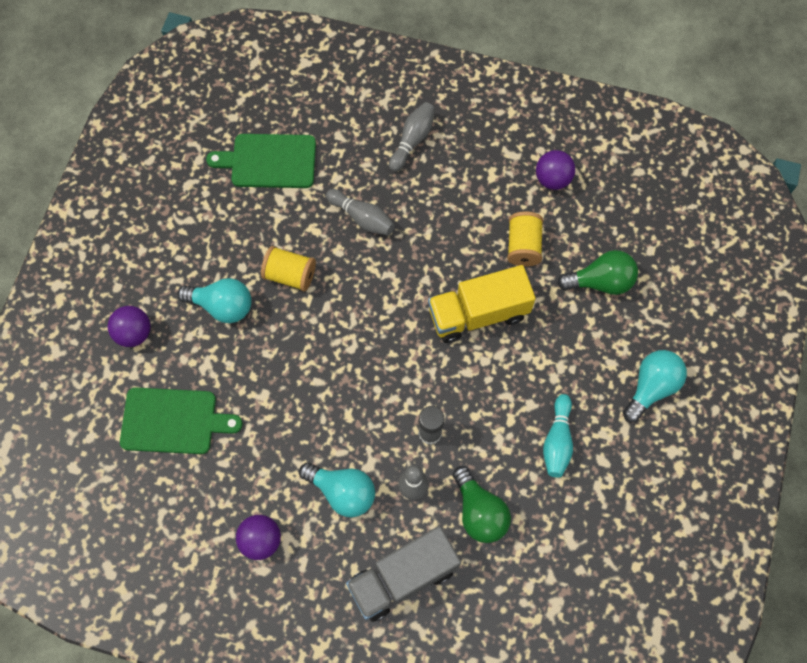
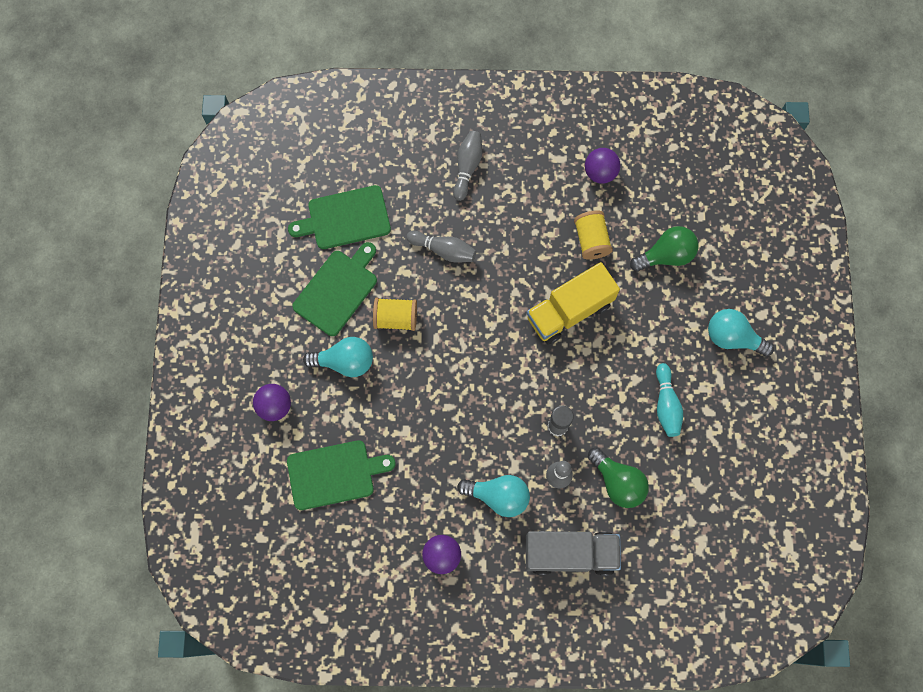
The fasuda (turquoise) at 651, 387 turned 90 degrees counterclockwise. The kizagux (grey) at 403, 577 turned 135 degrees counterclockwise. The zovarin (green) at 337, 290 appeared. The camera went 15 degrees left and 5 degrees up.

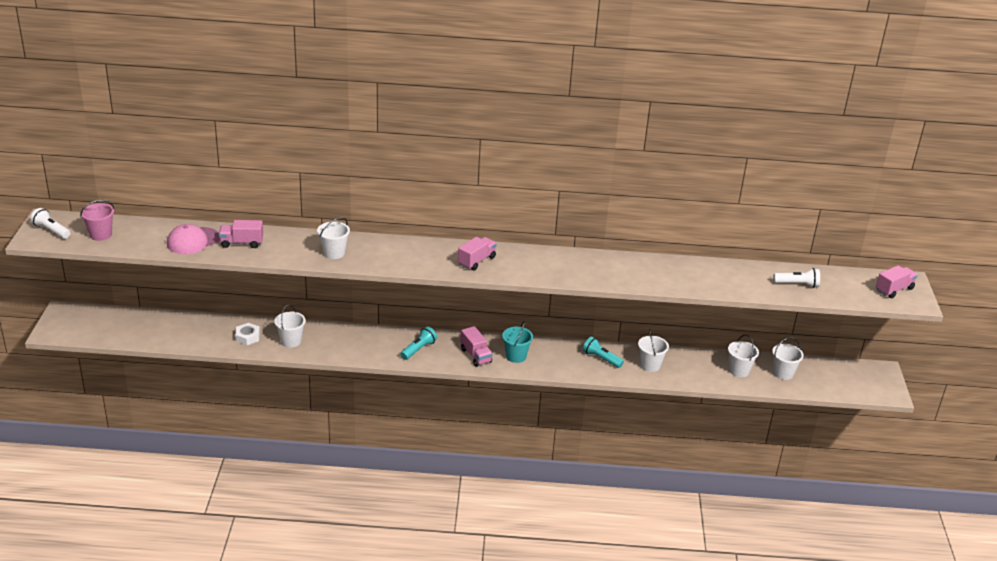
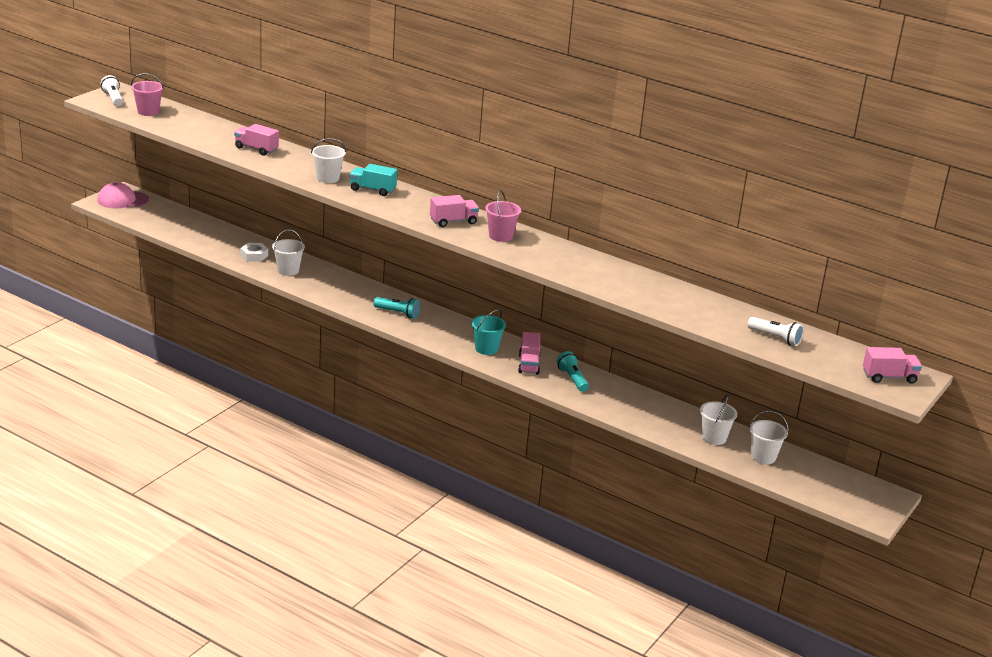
The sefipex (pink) moved from 193, 241 to 122, 200. The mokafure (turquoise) at 418, 349 turned 45 degrees clockwise. The kizagux (pink) moved from 476, 355 to 528, 364. The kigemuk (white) at 650, 365 disappeared. The kizagux (turquoise) at 372, 190 appeared. The kigemuk (pink) at 500, 236 appeared. The camera went 30 degrees right and 5 degrees down.

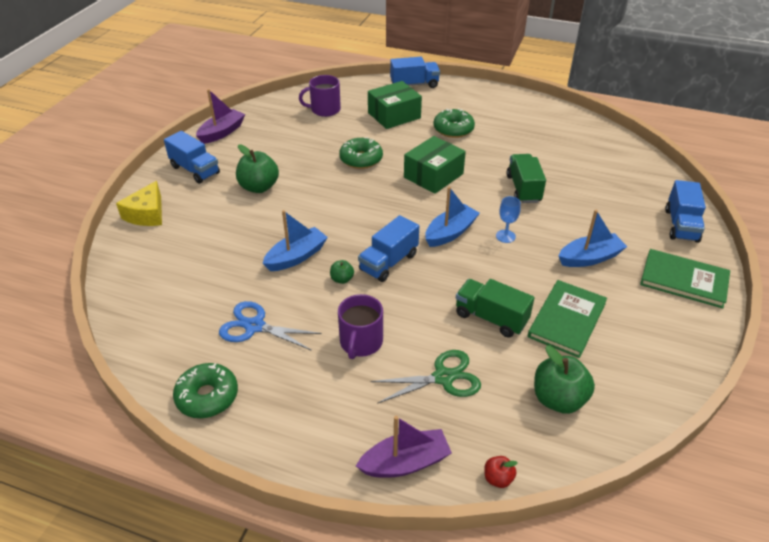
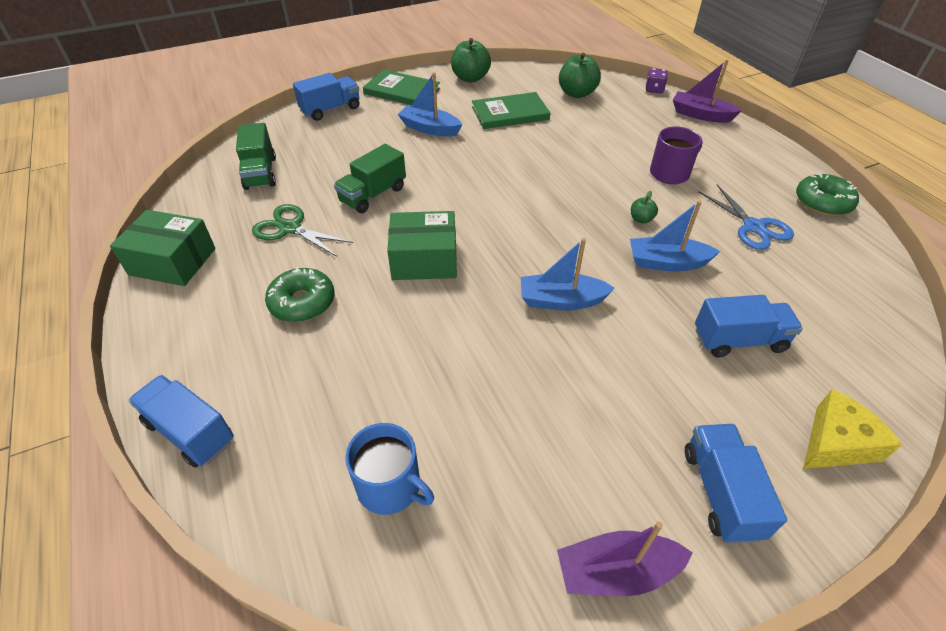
The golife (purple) at 324, 110 became the golife (blue) at 390, 486. The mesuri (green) moved from 394, 115 to 172, 261. The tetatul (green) at 361, 159 disappeared. The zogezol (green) moved from 259, 187 to 470, 78. The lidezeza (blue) moved from 450, 233 to 561, 301. The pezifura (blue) at 505, 236 disappeared. The kizagux (blue) moved from 388, 262 to 739, 340. The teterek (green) at 684, 280 turned 45 degrees counterclockwise. The kizagux (green) moved from 491, 318 to 260, 173. The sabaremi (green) moved from 443, 377 to 290, 228. The zogezol (red) at 498, 478 was replaced by the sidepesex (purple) at 654, 89. The camera went 135 degrees left and 5 degrees up.

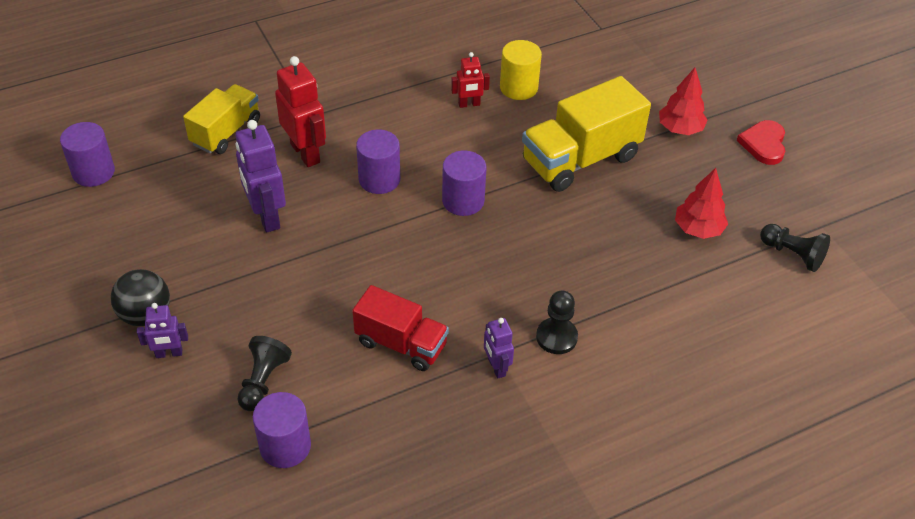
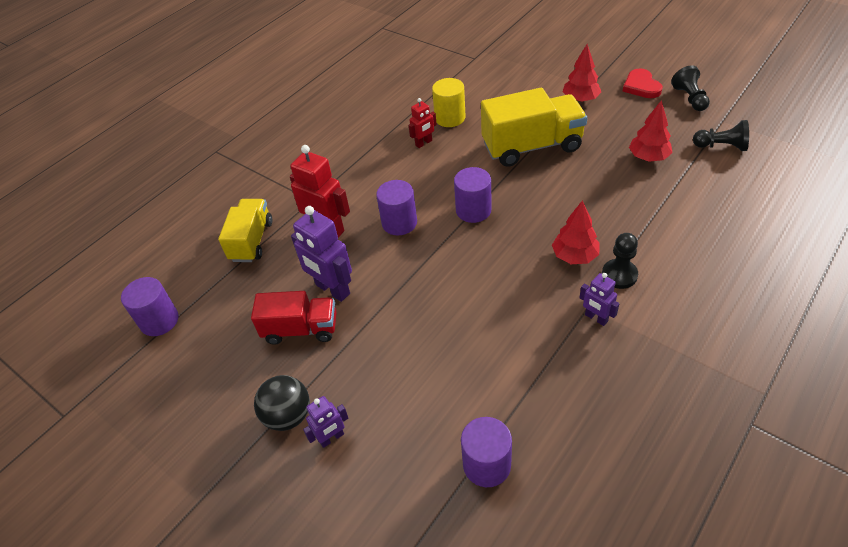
The kizagux (yellow) at 580, 159 turned 135 degrees counterclockwise. The kizagux (red) moved from 401, 344 to 301, 329. The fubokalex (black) moved from 263, 381 to 689, 98. The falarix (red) at 574, 256 appeared. The camera went 20 degrees left and 0 degrees up.

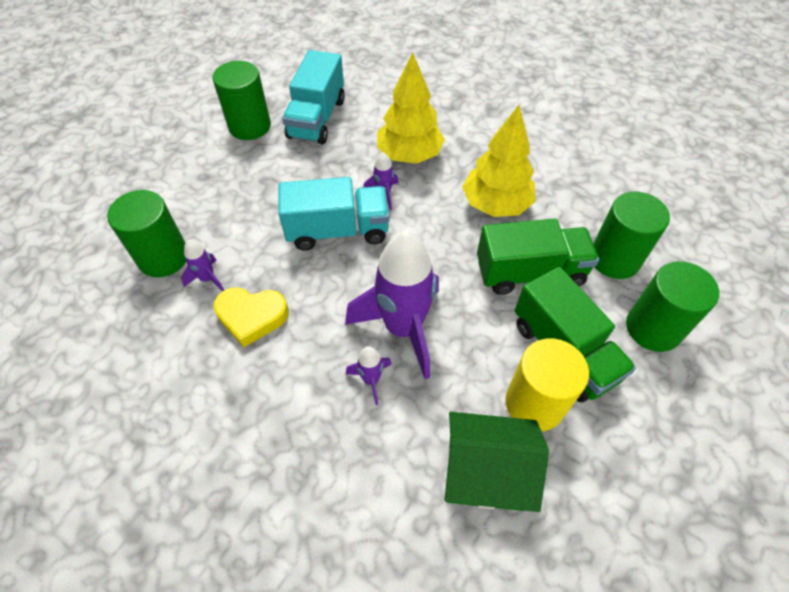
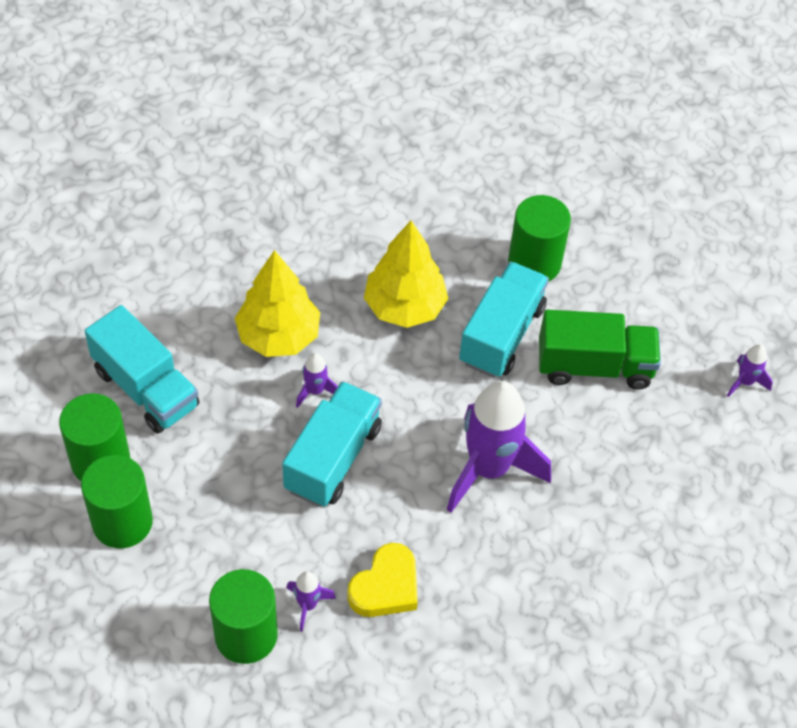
The kizagux (green) at 530, 272 became the kizagux (turquoise) at 501, 334. The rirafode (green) moved from 653, 328 to 122, 522. The rirafode (yellow) at 534, 403 disappeared. The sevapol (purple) moved from 371, 380 to 745, 382. The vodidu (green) at 486, 472 disappeared. The camera went 60 degrees left and 0 degrees up.

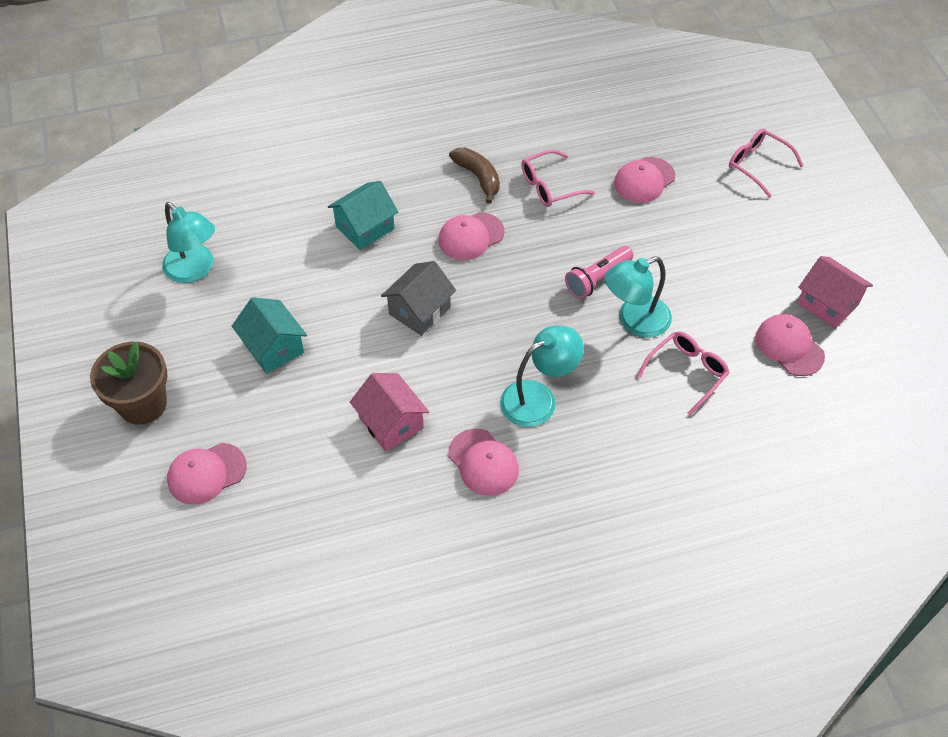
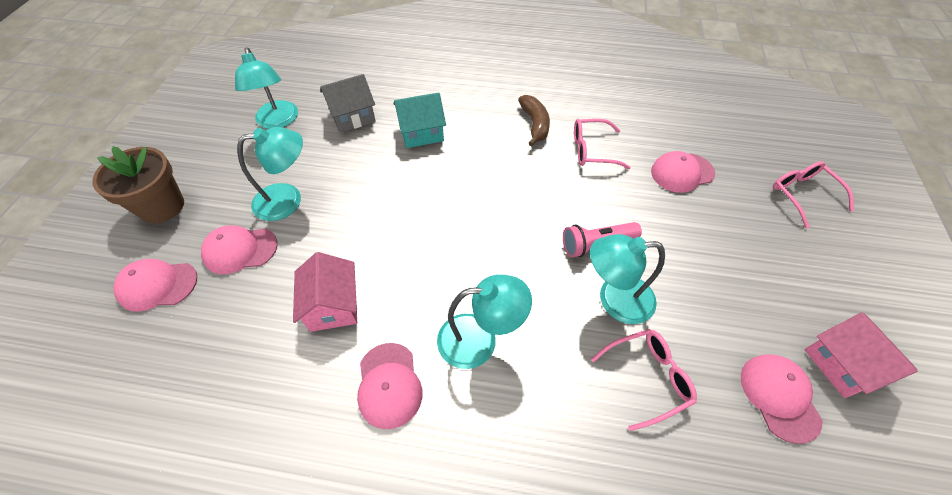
The sefipex (pink) moved from 471, 236 to 240, 250. The vodidu (grey) moved from 419, 310 to 352, 116. The vodidu (turquoise) at 273, 347 was replaced by the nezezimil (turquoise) at 288, 200. The camera went 25 degrees right and 0 degrees up.

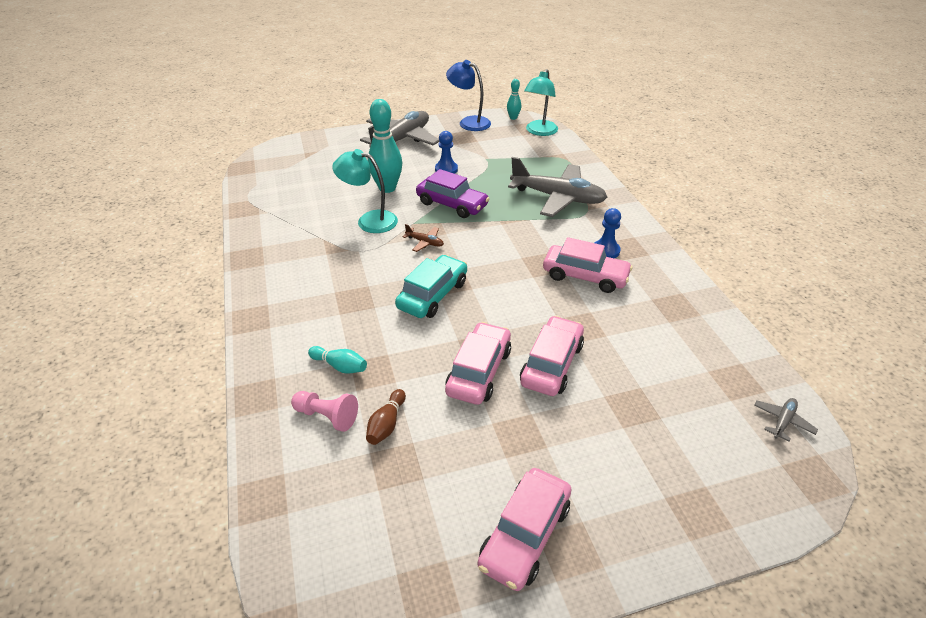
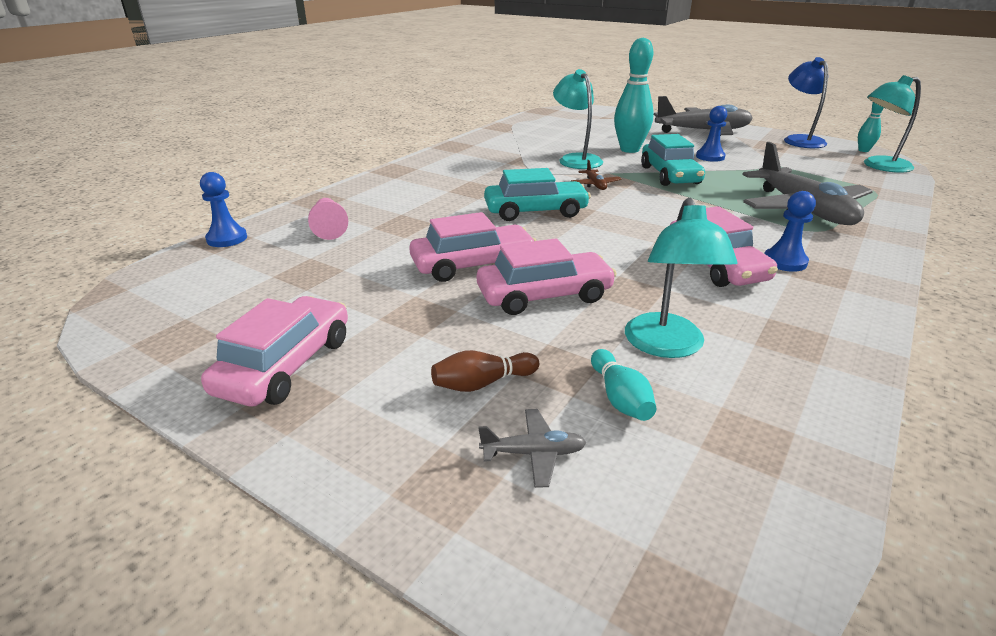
The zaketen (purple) at 452, 204 became the zaketen (turquoise) at 669, 175. The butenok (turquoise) moved from 340, 366 to 620, 398. The butenok (brown) moved from 386, 424 to 482, 383. The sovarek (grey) moved from 782, 421 to 533, 453. The zaketen (pink) at 524, 535 turned 120 degrees clockwise. The fubokalex (blue) at 227, 239 appeared. The nezezimil (turquoise) at 667, 346 appeared. The camera went 50 degrees right and 10 degrees down.

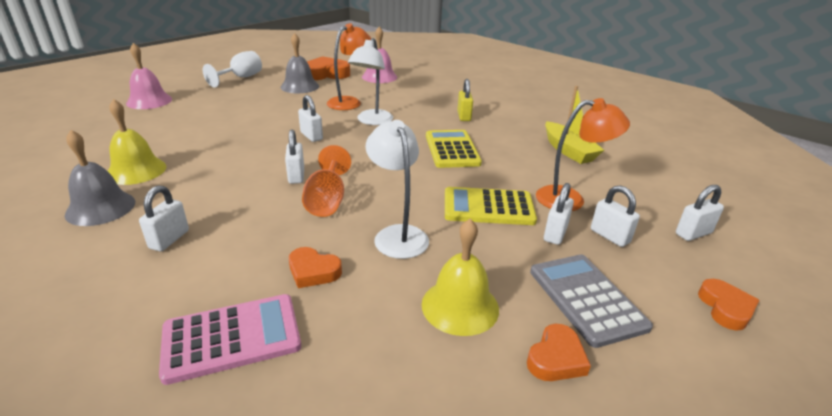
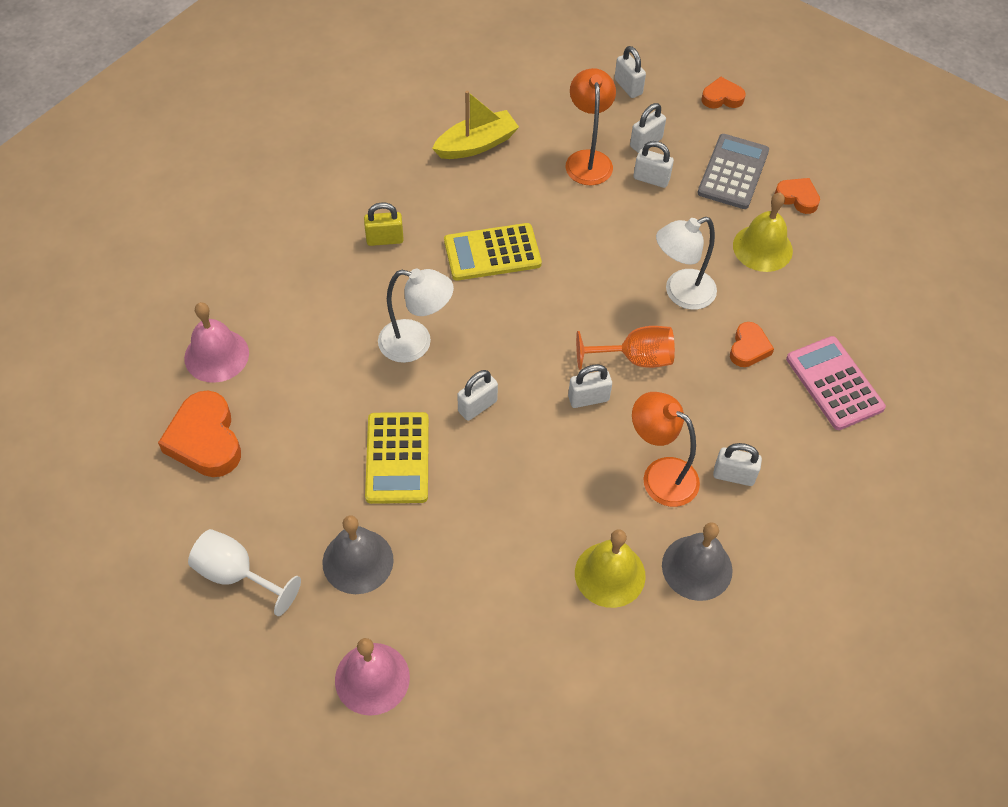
The nezezimil (orange) moved from 349, 102 to 660, 475. The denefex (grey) moved from 299, 86 to 358, 561. The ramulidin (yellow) moved from 488, 207 to 397, 458. The ramulidin (grey) at 586, 298 turned 135 degrees clockwise. The camera went 95 degrees left and 25 degrees up.

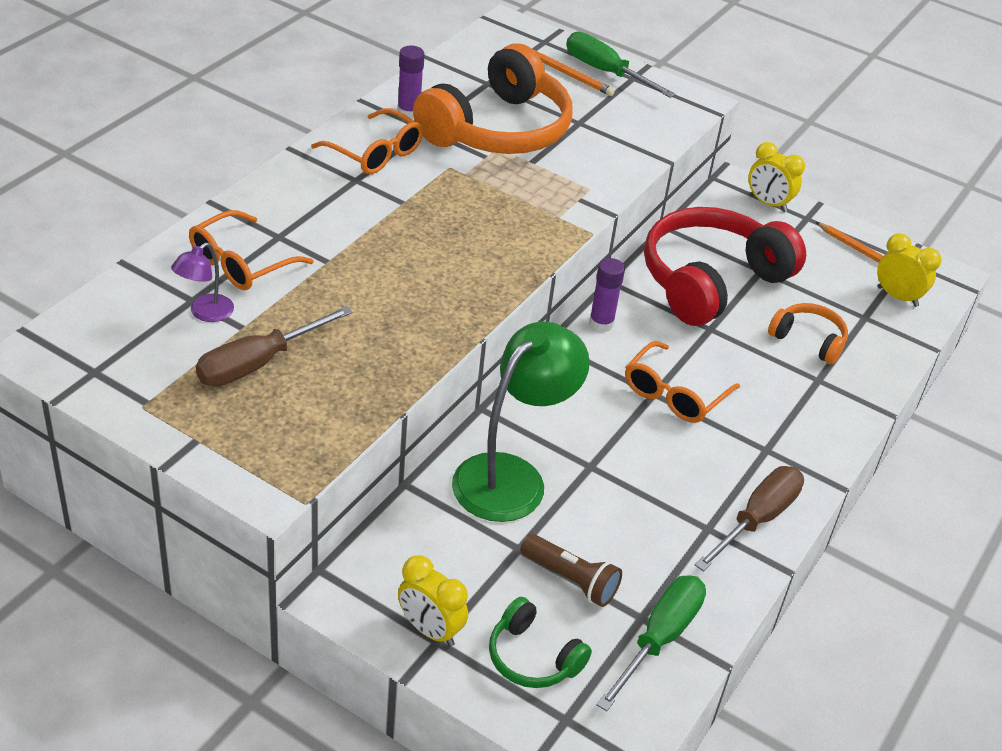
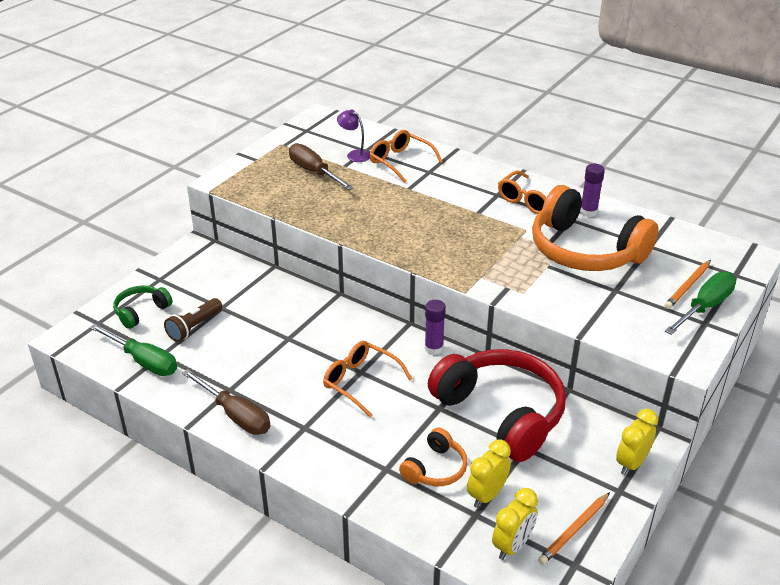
The nezezimil (green) at 511, 476 disappeared. The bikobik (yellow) moved from 430, 630 to 487, 495. The camera went 95 degrees right and 5 degrees down.

